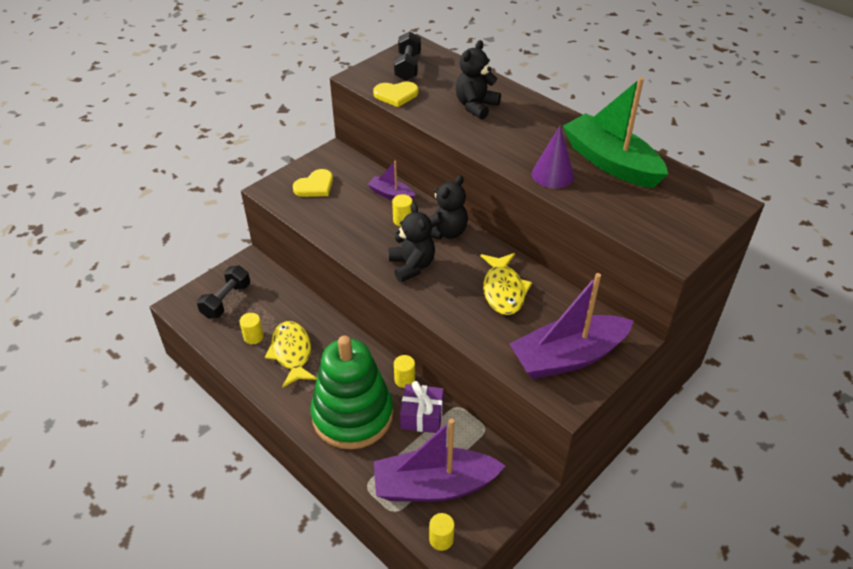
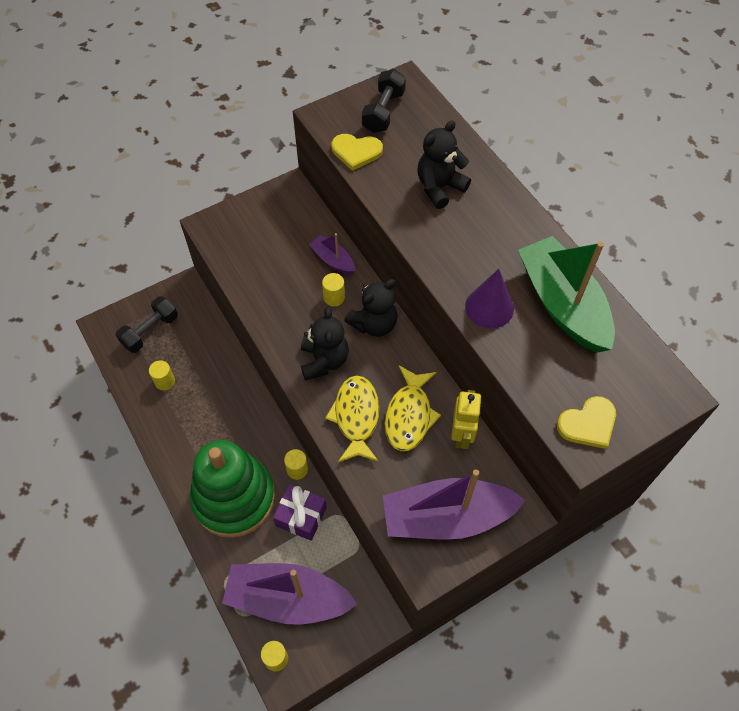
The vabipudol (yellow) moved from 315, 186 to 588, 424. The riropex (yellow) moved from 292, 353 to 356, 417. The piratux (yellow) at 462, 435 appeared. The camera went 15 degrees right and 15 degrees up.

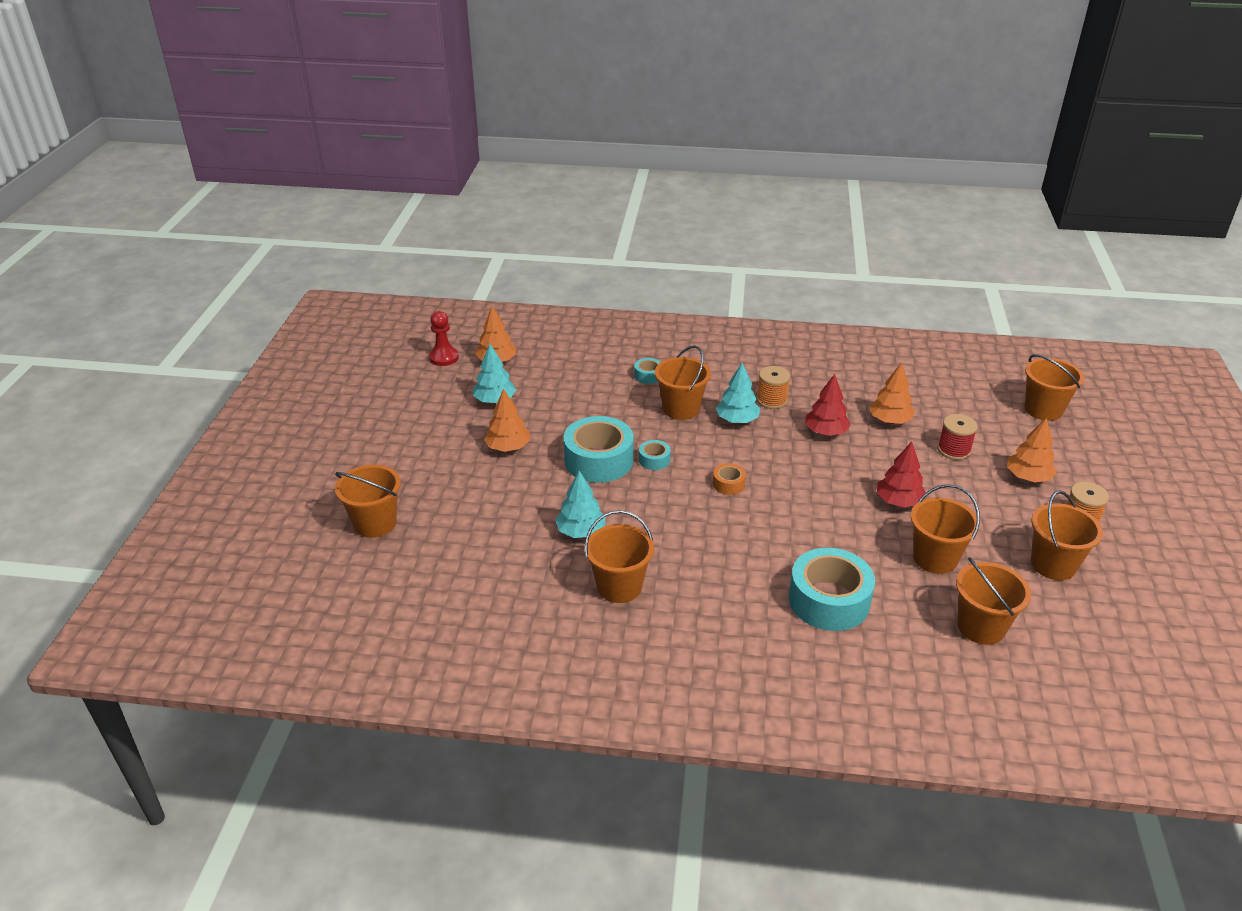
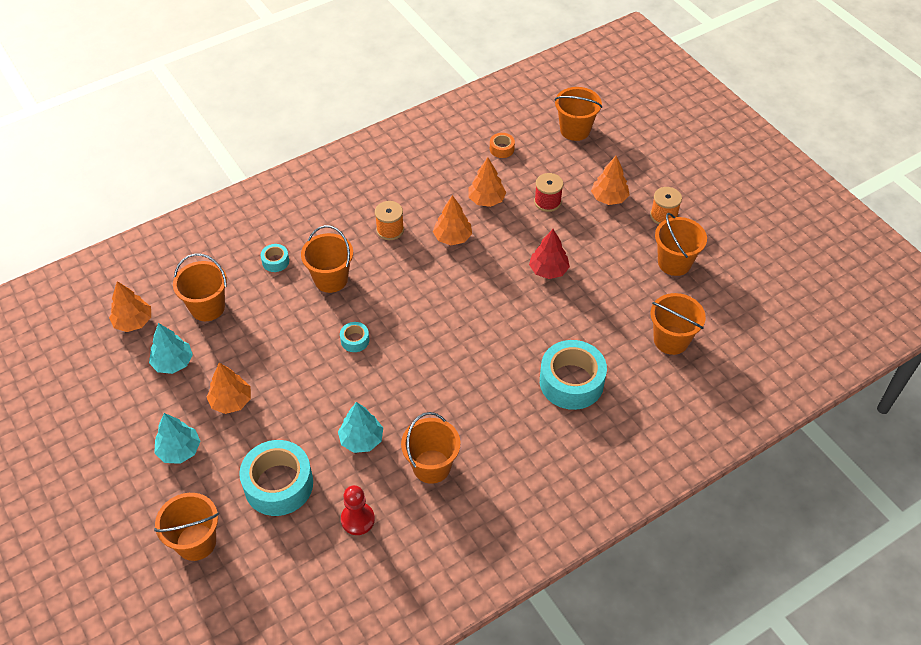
The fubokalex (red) moved from 444, 357 to 357, 519. The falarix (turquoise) moved from 737, 420 to 179, 450. The falarix (red) at 825, 432 became the falarix (orange) at 452, 237. The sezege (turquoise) moved from 598, 460 to 278, 484. The sezege (orange) moved from 728, 484 to 501, 149. The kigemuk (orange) moved from 935, 558 to 207, 307. The camera went 40 degrees left and 15 degrees up.

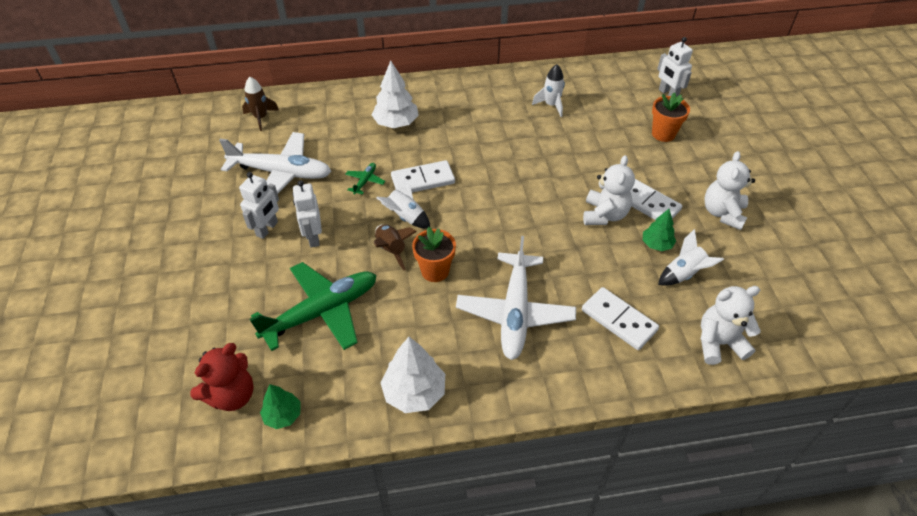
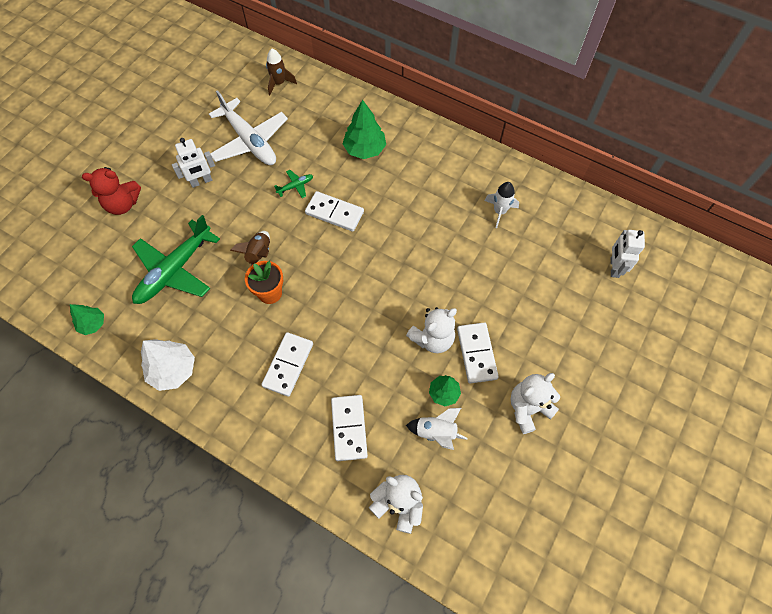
The falarix (white) at 396, 123 became the falarix (green) at 365, 149. The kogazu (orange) at 663, 134 disappeared. The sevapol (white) at 405, 217 disappeared. The piratux (white) at 313, 237 disappeared. The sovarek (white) at 515, 312 was replaced by the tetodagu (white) at 288, 365. The sovarek (green) at 321, 312 turned 120 degrees clockwise. The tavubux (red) moved from 232, 395 to 123, 204. The camera went 40 degrees right and 15 degrees up.

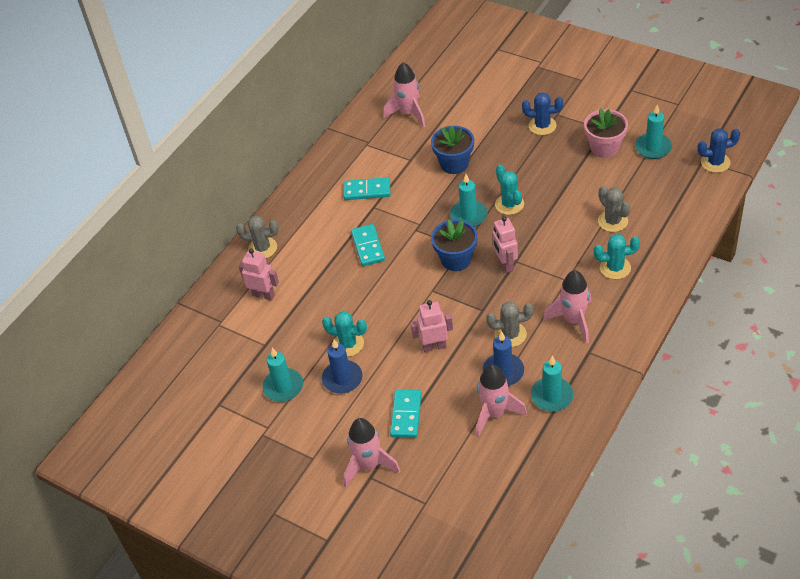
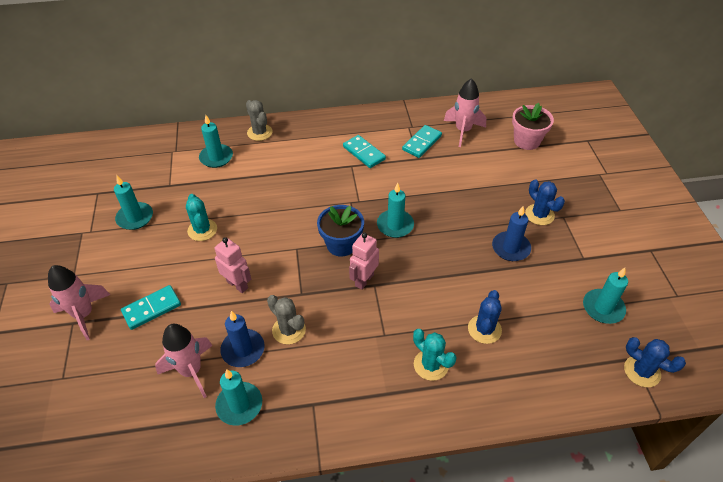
The kogazu (pink) moved from 604, 147 to 526, 141. The kogazu (blue) at 454, 164 disappeared. The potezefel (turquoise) at 509, 204 disappeared. The potezefel (grey) at 613, 221 became the potezefel (blue) at 484, 329. The tetodagu (turquoise) moved from 368, 247 to 421, 143. The piratux (pink) at 263, 295 was replaced by the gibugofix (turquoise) at 216, 157. The sevapol (pink) at 573, 321 disappeared. The gibugofix (blue) moved from 342, 379 to 510, 248. The camera went 45 degrees right and 0 degrees up.

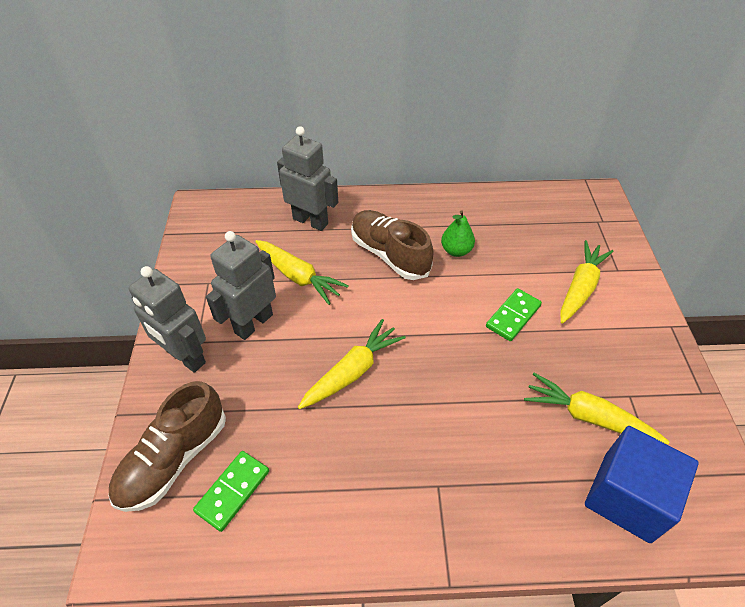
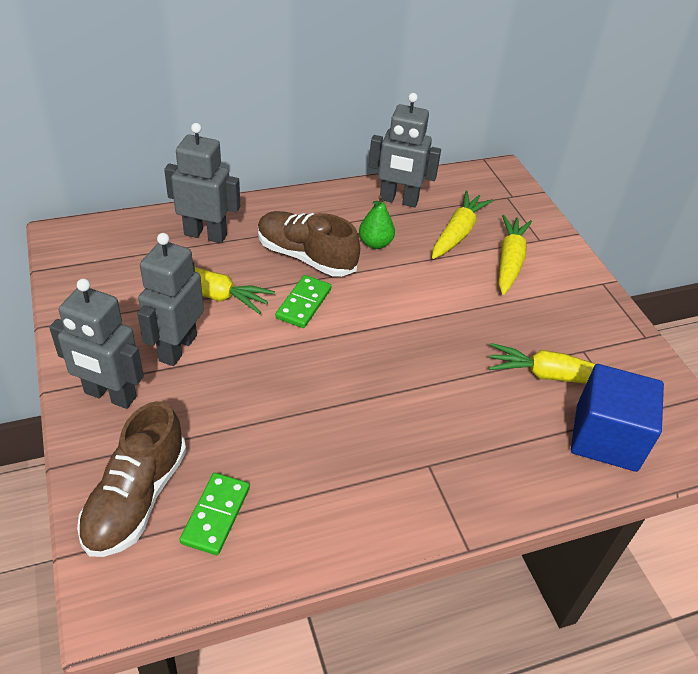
The tetodagu (green) moved from 513, 316 to 304, 304. The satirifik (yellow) moved from 352, 371 to 457, 233. The piratux (grey) at 398, 200 appeared. The camera went 20 degrees left and 5 degrees down.

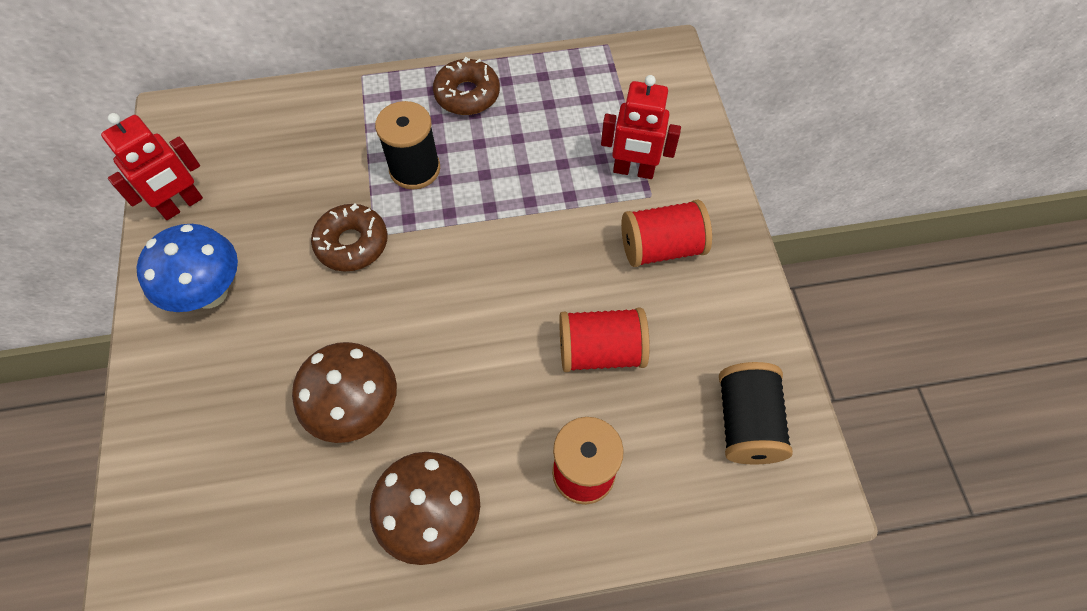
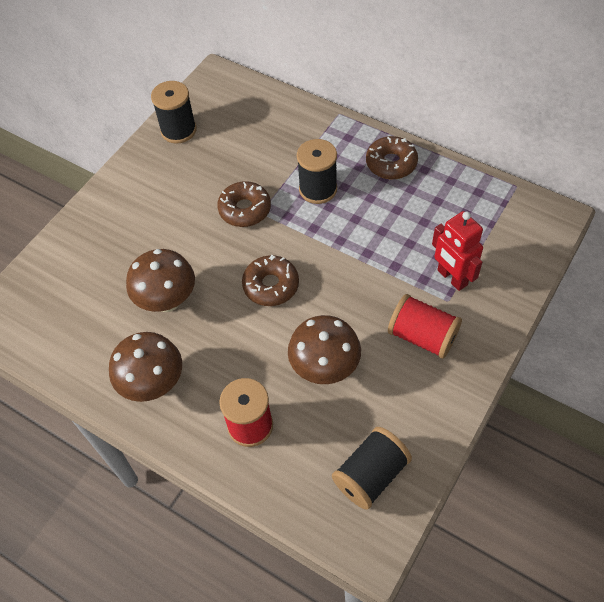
The piratux (red) at 182, 205 was replaced by the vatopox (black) at 178, 130. The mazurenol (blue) at 210, 293 disappeared. The vatopox (red) at 601, 351 was replaced by the mazurenol (brown) at 325, 368. The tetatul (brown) at 271, 285 appeared. The camera went 45 degrees right and 5 degrees down.

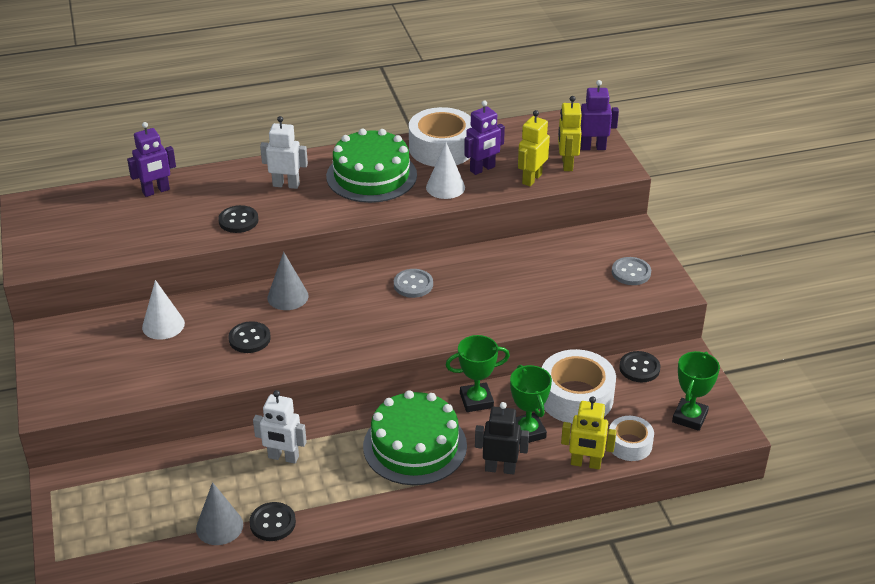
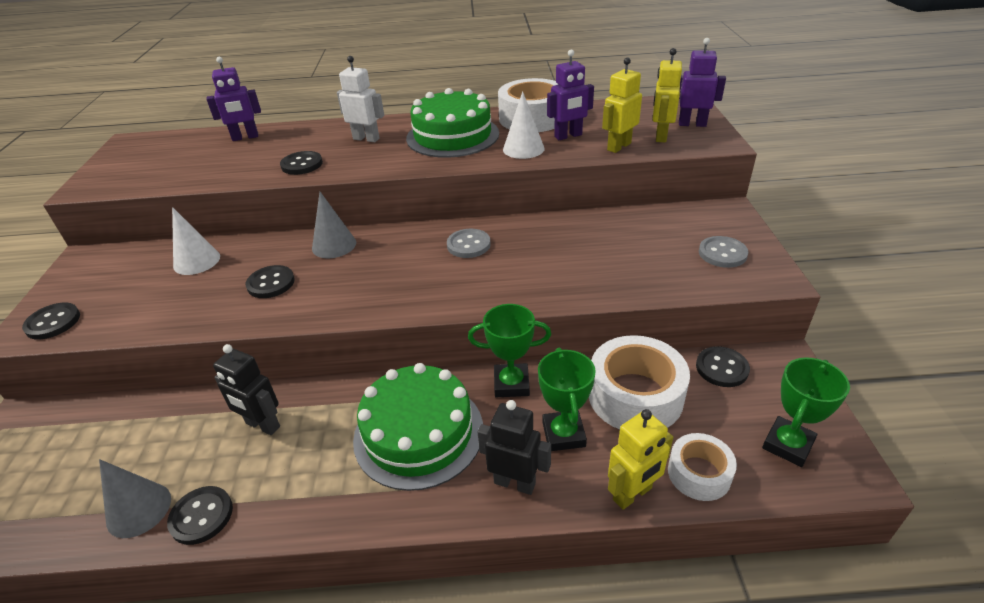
The piratux (white) at 283, 457 became the piratux (black) at 262, 425. The piratux (yellow) at 585, 464 turned 60 degrees counterclockwise. The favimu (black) at 53, 322 appeared. The camera went 15 degrees right and 0 degrees up.

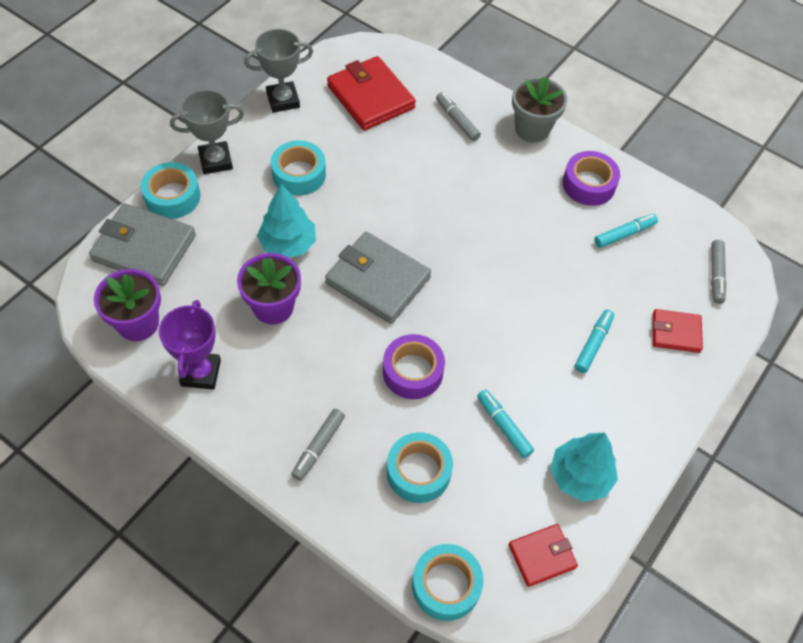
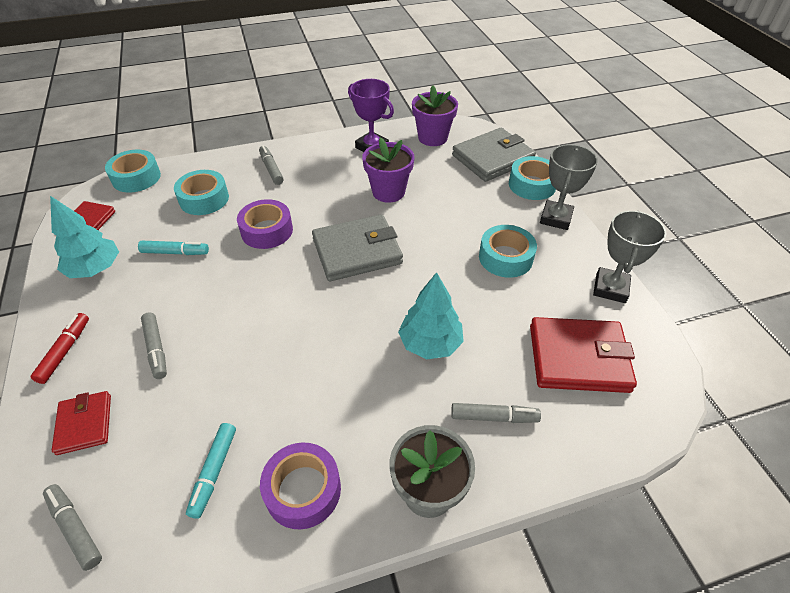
The falarix (turquoise) moved from 288, 244 to 430, 343. The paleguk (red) at 675, 332 turned 60 degrees counterclockwise. The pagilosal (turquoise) at 593, 344 became the pagilosal (grey) at 156, 349. The pagilosal (red) at 65, 351 appeared. The camera went 130 degrees right and 10 degrees down.

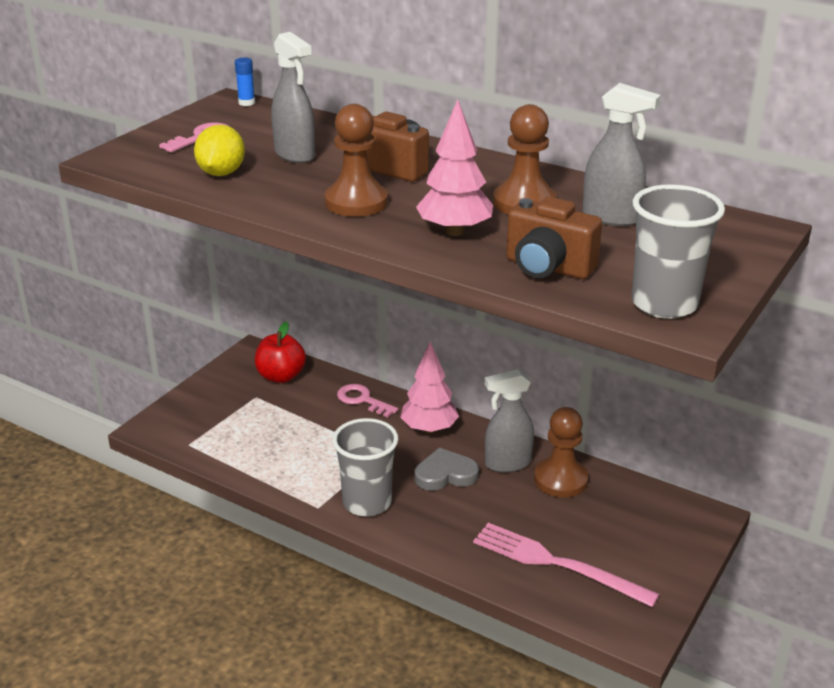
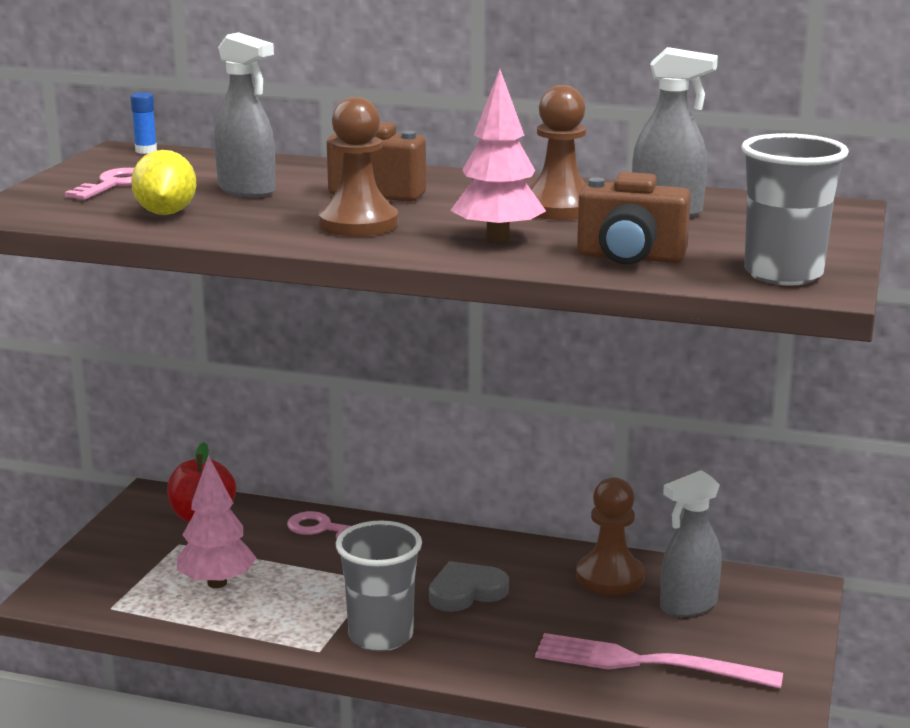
The falarix (pink) moved from 429, 429 to 217, 583. The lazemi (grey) moved from 507, 463 to 688, 606. The camera went 15 degrees left and 10 degrees down.

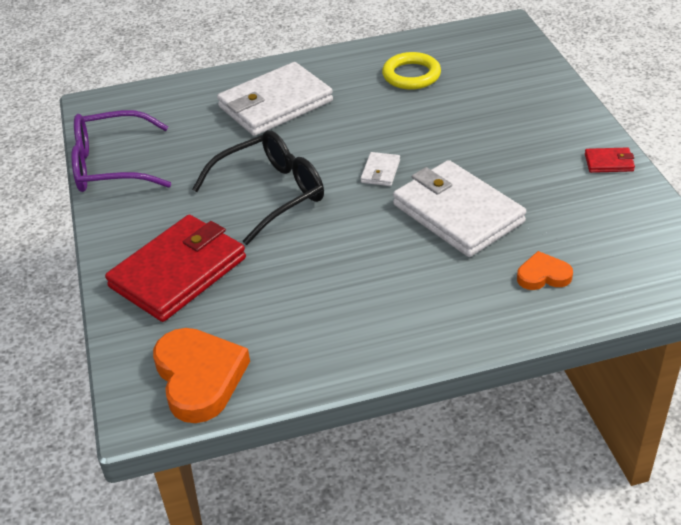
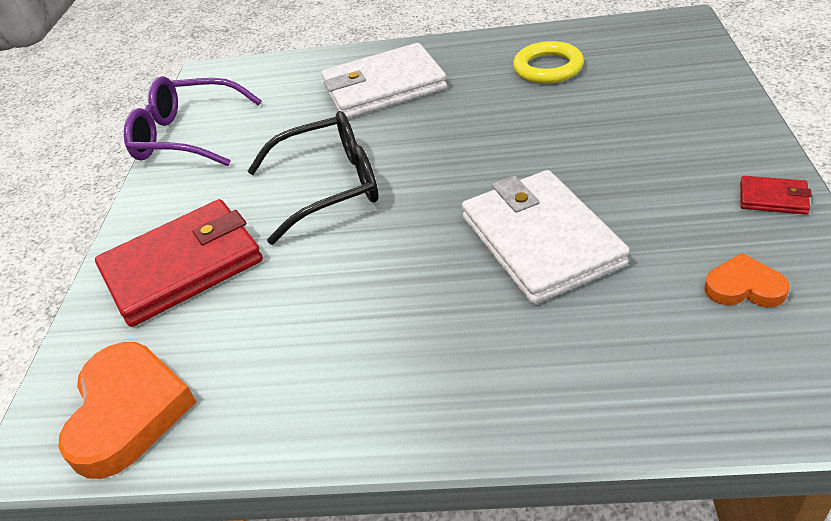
The paleguk (white) at 380, 171 disappeared. The vabipudol (orange) moved from 543, 275 to 744, 287. The camera went 20 degrees right and 0 degrees up.

